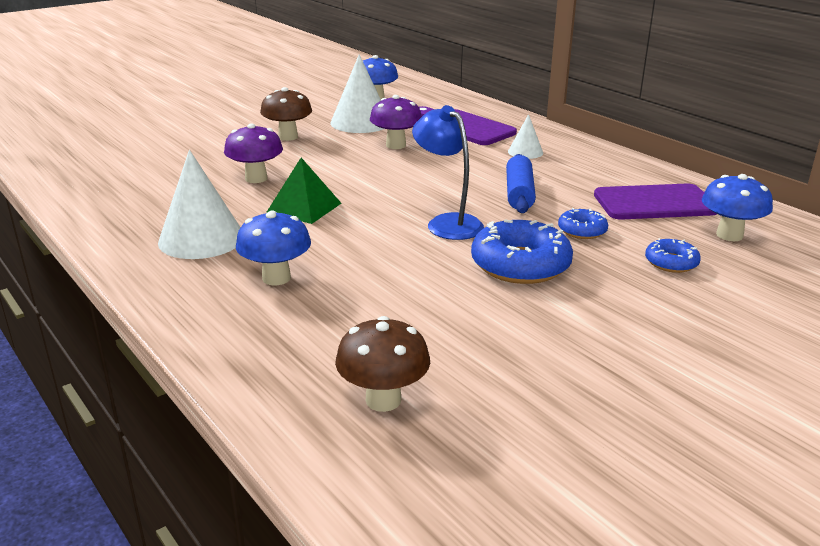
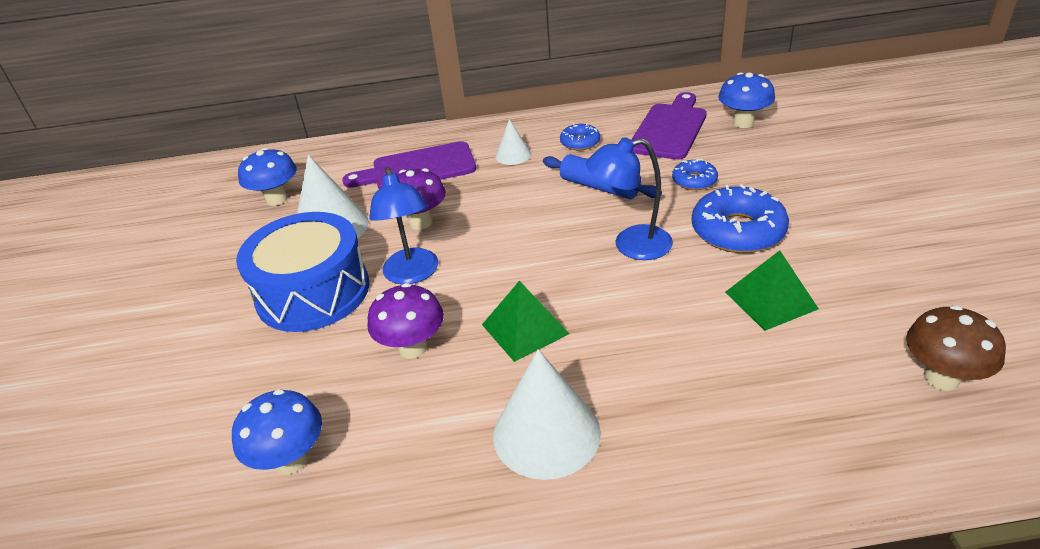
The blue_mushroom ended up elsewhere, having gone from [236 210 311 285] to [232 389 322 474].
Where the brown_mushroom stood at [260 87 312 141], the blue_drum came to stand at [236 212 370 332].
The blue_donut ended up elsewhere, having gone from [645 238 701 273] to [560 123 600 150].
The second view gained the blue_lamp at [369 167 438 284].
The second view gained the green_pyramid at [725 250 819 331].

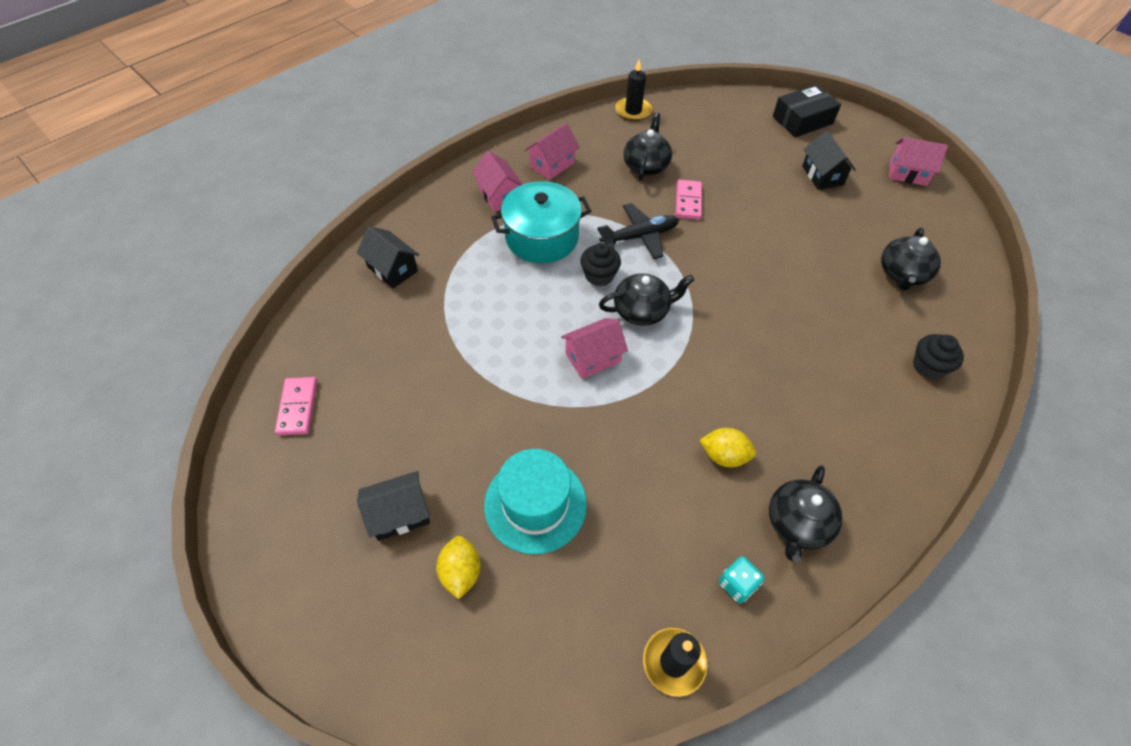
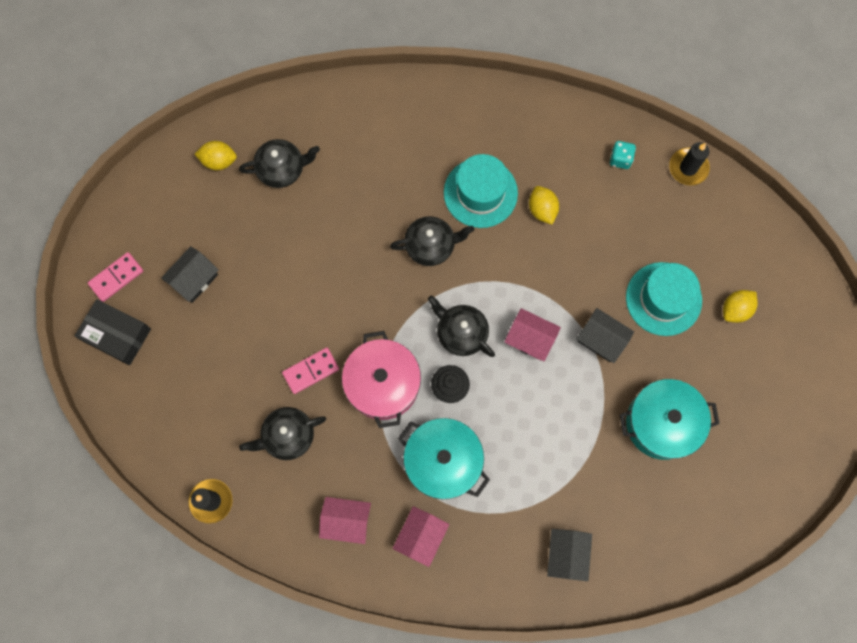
The pink_domino ended up elsewhere, having gone from [275 377 317 435] to [88 252 143 302].
The black_house ended up elsewhere, having gone from [357 471 430 541] to [576 308 634 363].
Where the black_plane stood at [597 203 679 259], the pink_pot came to stand at [342 331 421 428].
The black_teapot ended up elsewhere, having gone from [769 465 843 562] to [390 216 474 266].
The second view lost the pink_house at [889 137 948 186].
The second view lost the black_cupcake at [913 334 964 379].
The second view gained the yellow_lemon at [195 141 237 170].
The second view gained the turquoise_hat at [444 154 518 228].
The second view gained the turquoise_pot at [620 379 720 460].

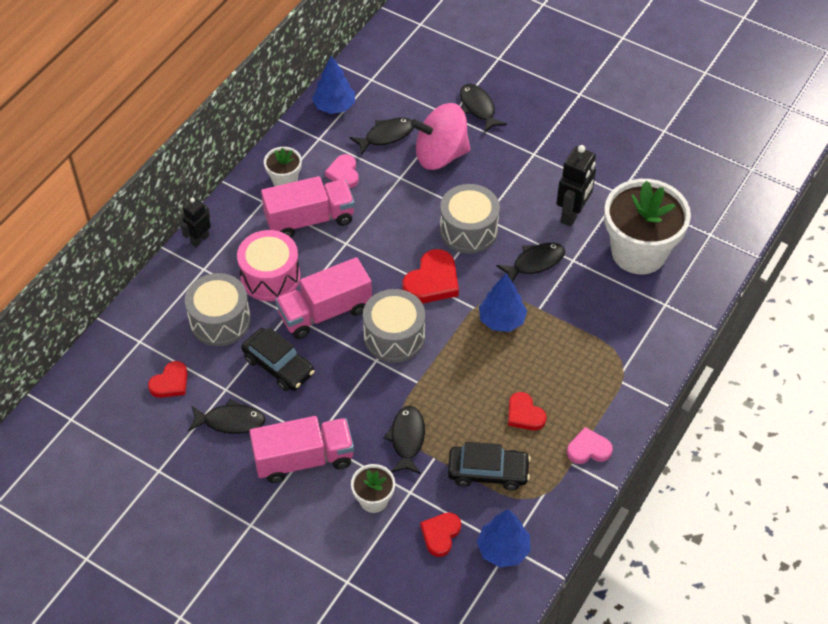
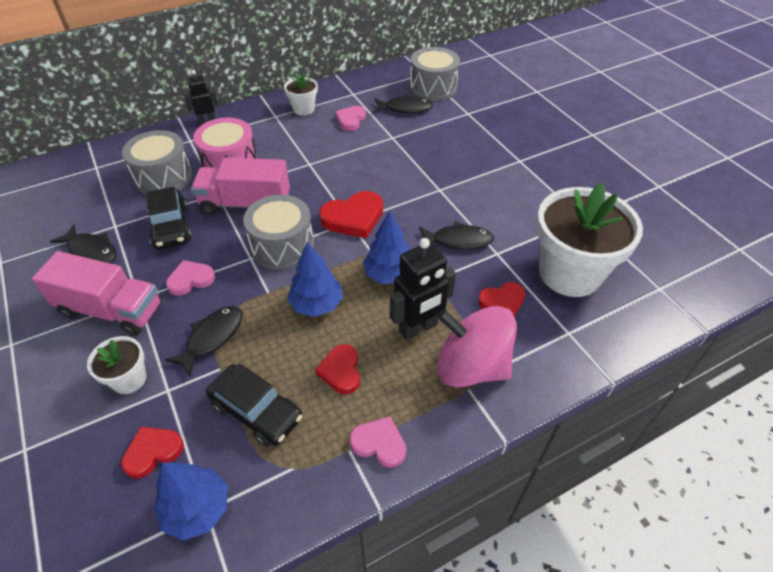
The red_heart ended up elsewhere, having gone from [148 361 188 398] to [478 282 525 317].
The second view lost the pink_truck at [261 176 355 237].
The blue_tree ended up elsewhere, having gone from [312 56 355 114] to [287 242 343 317].
The pink_spinning_top ended up elsewhere, having gone from [410 103 470 170] to [437 306 517 387].
The grey_drum ended up elsewhere, having gone from [440 184 500 254] to [410 47 460 101].
The second view lost the black_fish at [460 84 507 133].
The black_robot ended up elsewhere, having gone from [556 145 596 227] to [390 238 456 340].
The second view gained the pink_heart at [166 260 215 296].

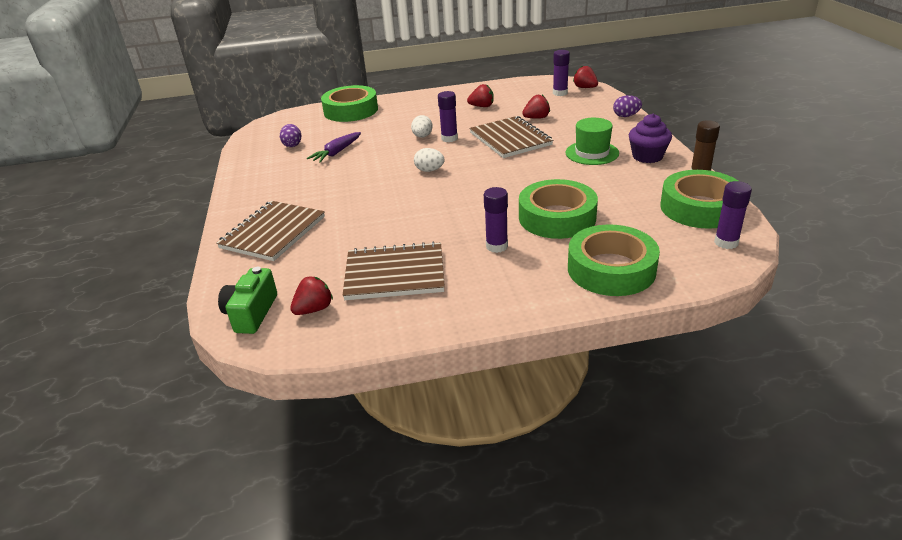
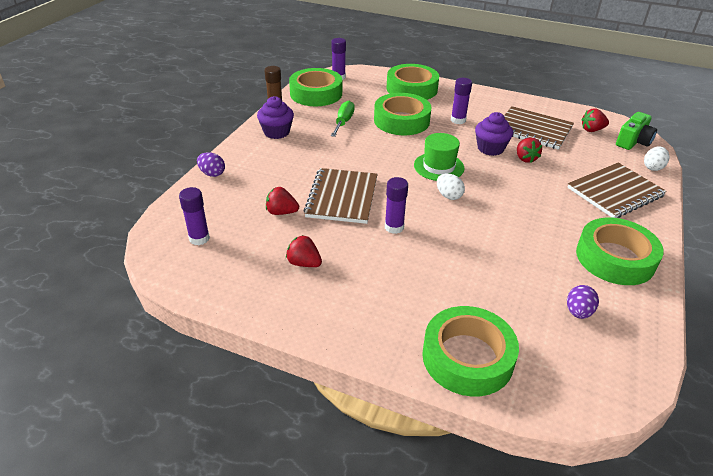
The second view lost the purple_carrot at [307 132 361 162].
The white_egg ended up elsewhere, having gone from [411 115 433 138] to [644 146 669 171].
The green_hat ended up elsewhere, having gone from [566 118 619 165] to [414 133 464 181].
The red_strawberry ended up elsewhere, having gone from [573 66 598 88] to [517 138 542 163].
The second view gained the green_screwdriver at [331 101 355 137].
The second view gained the purple_cupcake at [475 112 513 156].
The second view gained the green_tape at [576 218 664 285].

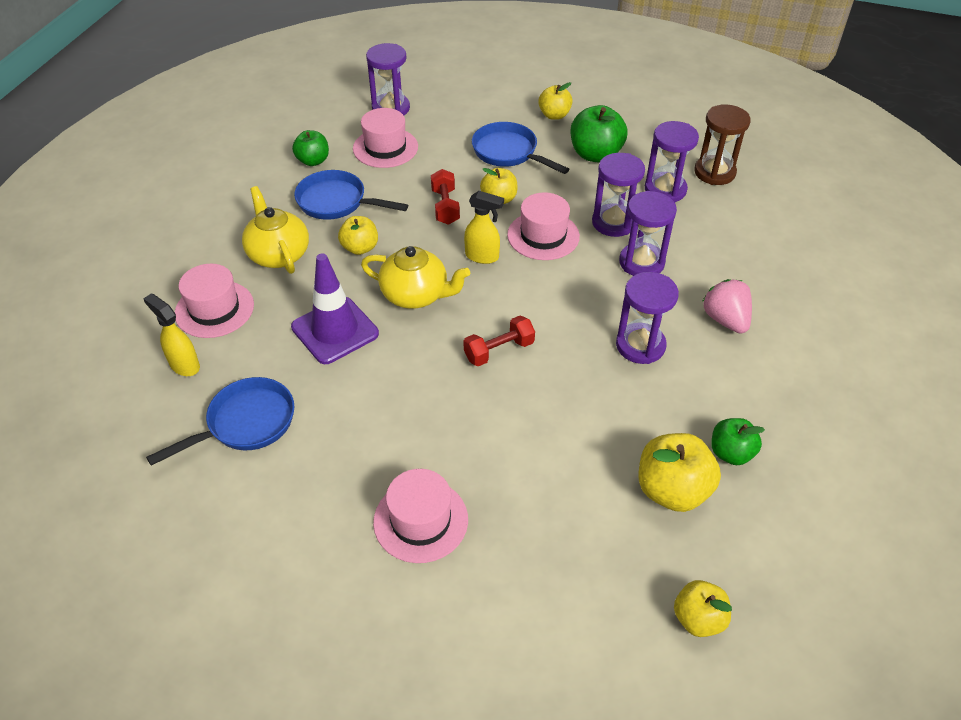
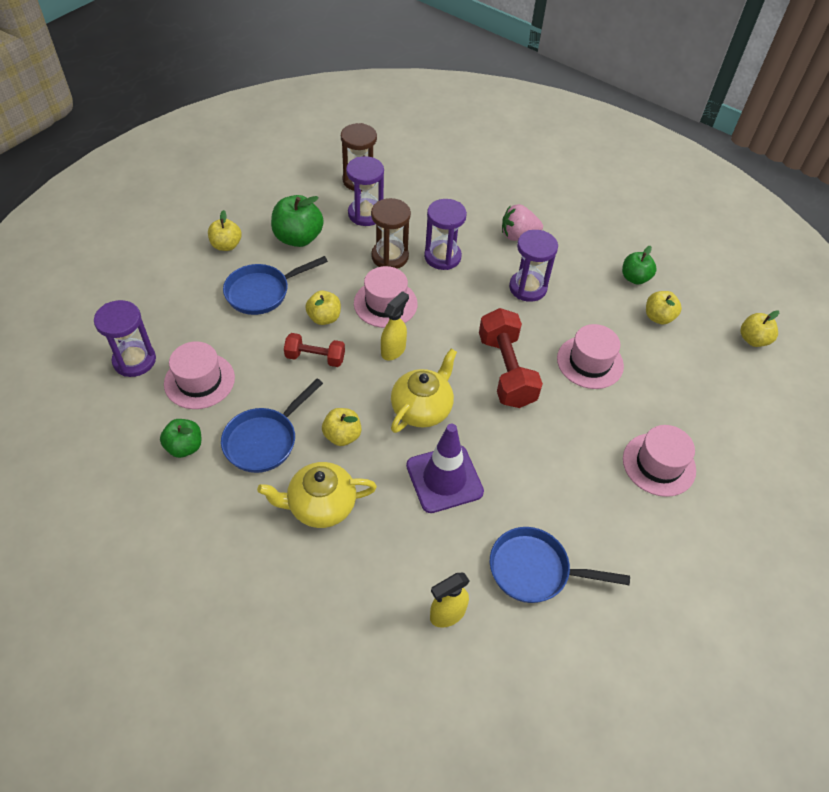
The blue_pan at [146 377 295 466] ended up facing another way, 60 degrees counterclockwise from before.
The pink_hat ended up elsewhere, having gone from [175 264 254 338] to [557 324 624 389].
The size of the red_dumbbell at [464 316 535 366] changed by a factor of 1.70.
What was the purple_hourglass at [592 153 645 237] turned into the brown_hourglass at [371 198 411 269].
The size of the yellow_apple at [638 433 721 512] changed by a factor of 0.63.

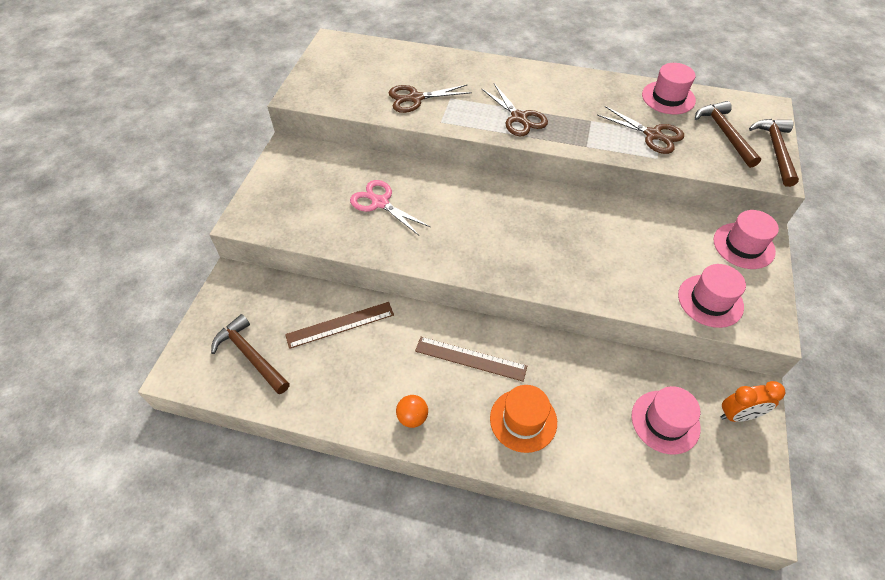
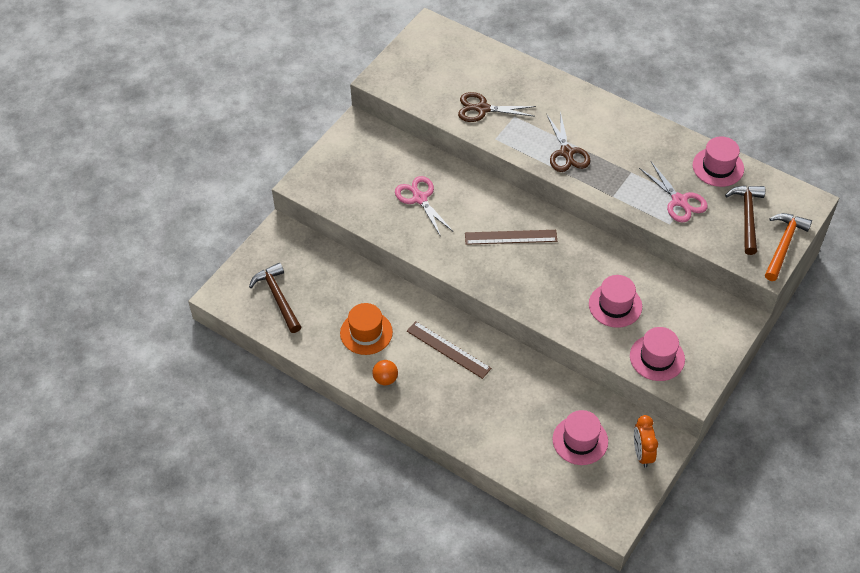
The brown_ruler ended up elsewhere, having gone from [285 302 394 349] to [465 230 557 245].
The orange_hat ended up elsewhere, having gone from [490 385 557 453] to [340 303 393 355].
What was the brown_scissors at [597 106 684 154] turned into the pink_scissors at [639 162 708 222].
The pink_hat ended up elsewhere, having gone from [714 210 779 269] to [589 275 642 328].
The orange_clock at [721 381 785 422] ended up facing another way, 75 degrees clockwise from before.
What was the brown_hammer at [749 119 799 187] turned into the orange_hammer at [765 213 812 281].

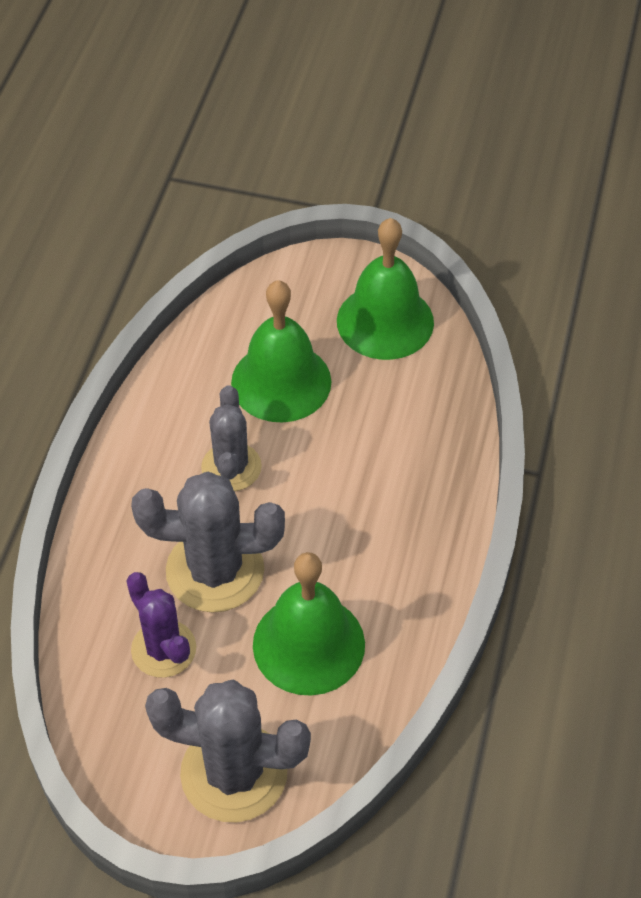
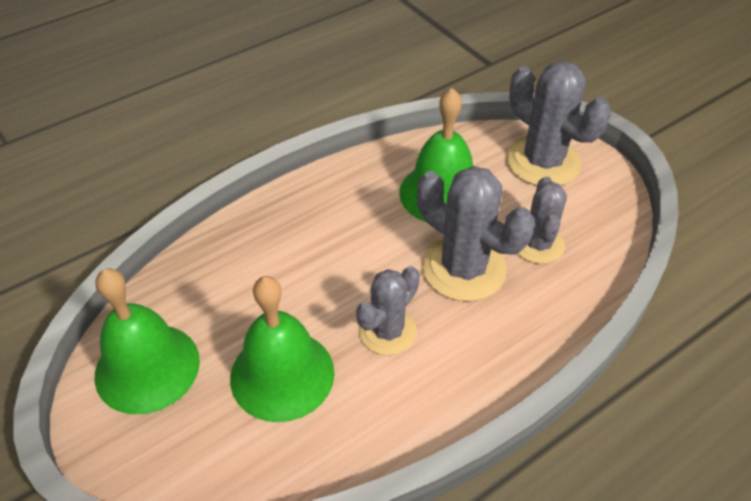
What was the purple_cactus at [126 572 196 678] turned into the grey_cactus at [518 177 567 264].

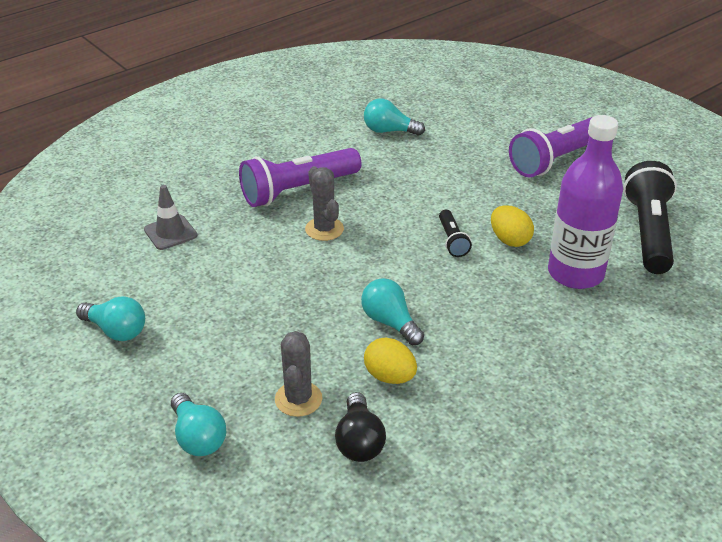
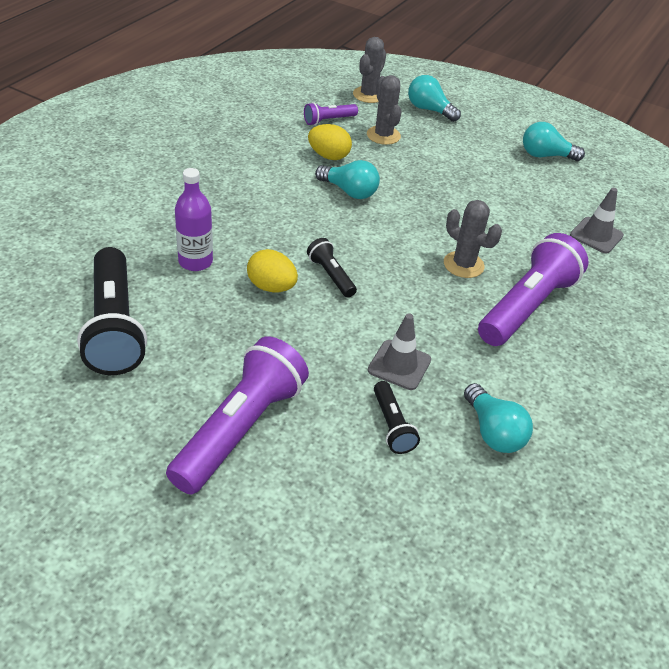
Where the black_light_bulb stood at [335 392 386 462], the purple_flashlight came to stand at [304 102 358 125].
The turquoise_light_bulb at [364 99 425 136] ended up facing another way, 75 degrees clockwise from before.
The size of the purple_bottle at [548 115 623 289] changed by a factor of 0.58.
The second view gained the grey_cactus at [353 37 386 103].
The second view gained the grey_traffic_cone at [368 313 431 390].
The second view gained the black_flashlight at [374 381 420 454].

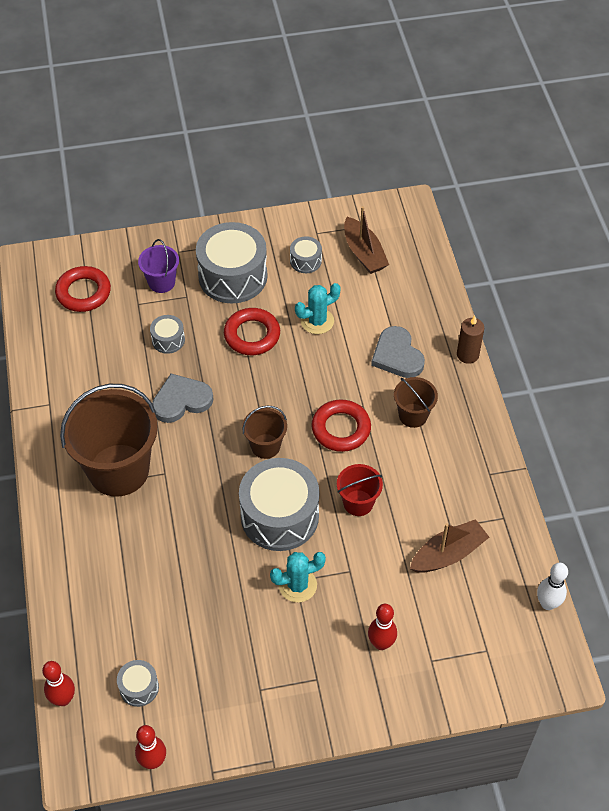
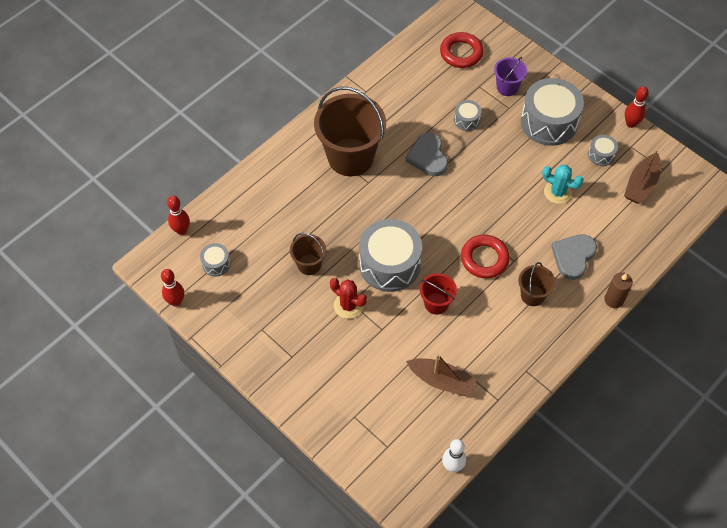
The grey_heart at [152 374 214 423] ended up facing another way, 135 degrees counterclockwise from before.
The second view lost the red_ring at [224 308 280 355].
The brown_bucket ended up elsewhere, having gone from [242 406 287 459] to [290 233 326 275].
What was the turquoise_cactus at [270 552 326 602] turned into the red_cactus at [330 278 367 319].
The red_bowling_pin ended up elsewhere, having gone from [368 604 397 650] to [625 86 649 128].

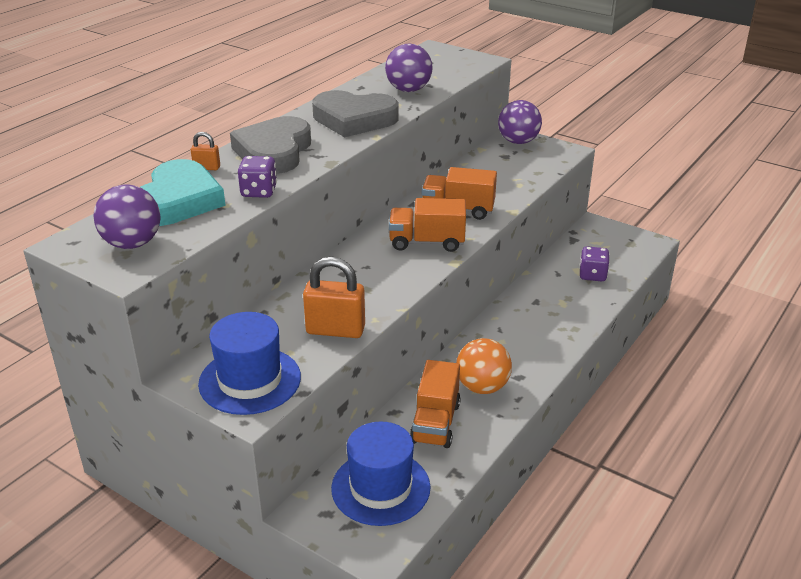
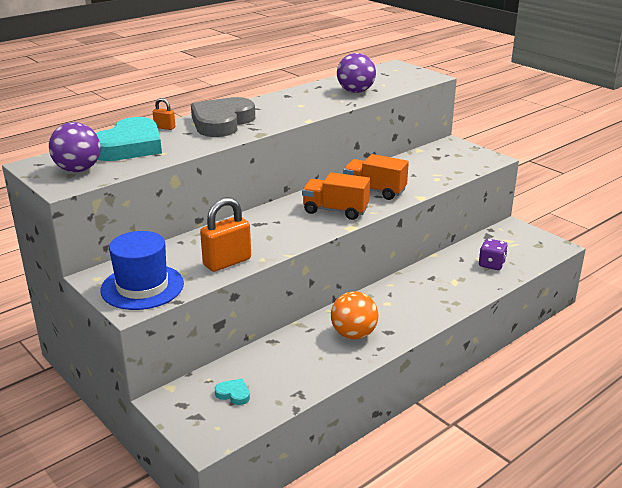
The second view lost the purple_dice at [238 156 277 198].
The orange_padlock at [303 257 365 338] ended up facing another way, 60 degrees counterclockwise from before.
The second view lost the grey_heart at [312 90 399 137].
Where the blue_hat stood at [331 421 431 526], the turquoise_heart came to stand at [215 379 250 405].
The second view lost the orange_truck at [410 360 461 448].
The second view lost the purple_ball at [498 100 542 144].

